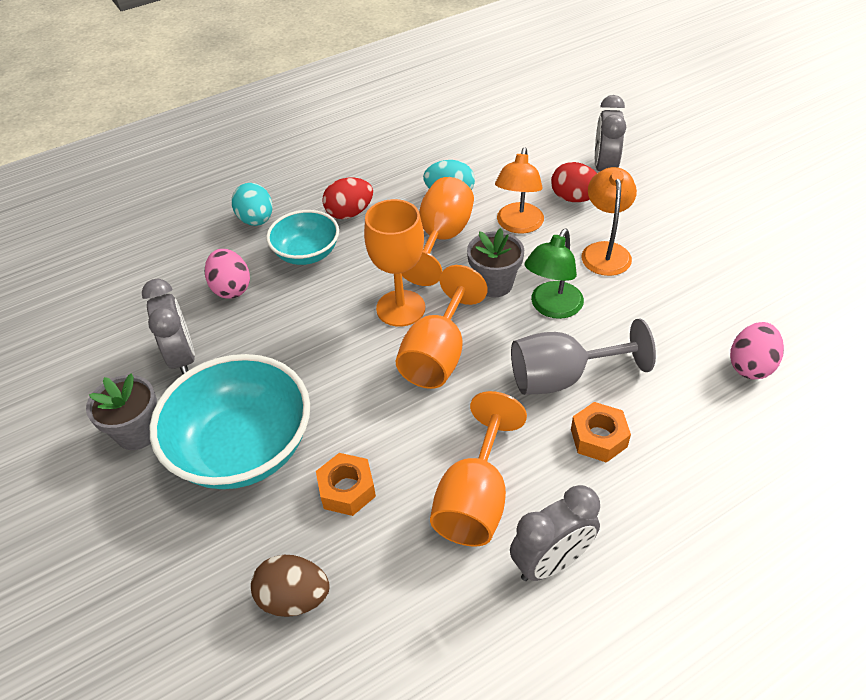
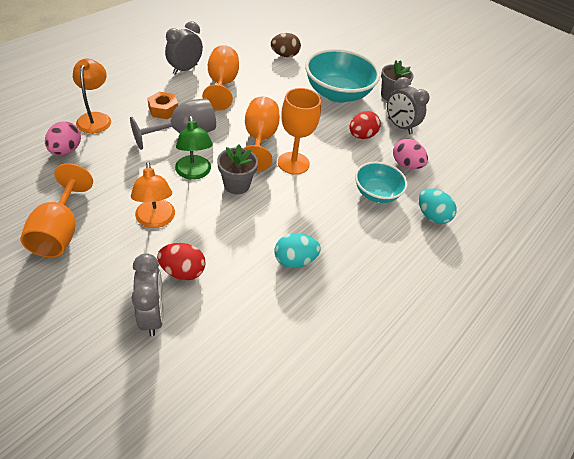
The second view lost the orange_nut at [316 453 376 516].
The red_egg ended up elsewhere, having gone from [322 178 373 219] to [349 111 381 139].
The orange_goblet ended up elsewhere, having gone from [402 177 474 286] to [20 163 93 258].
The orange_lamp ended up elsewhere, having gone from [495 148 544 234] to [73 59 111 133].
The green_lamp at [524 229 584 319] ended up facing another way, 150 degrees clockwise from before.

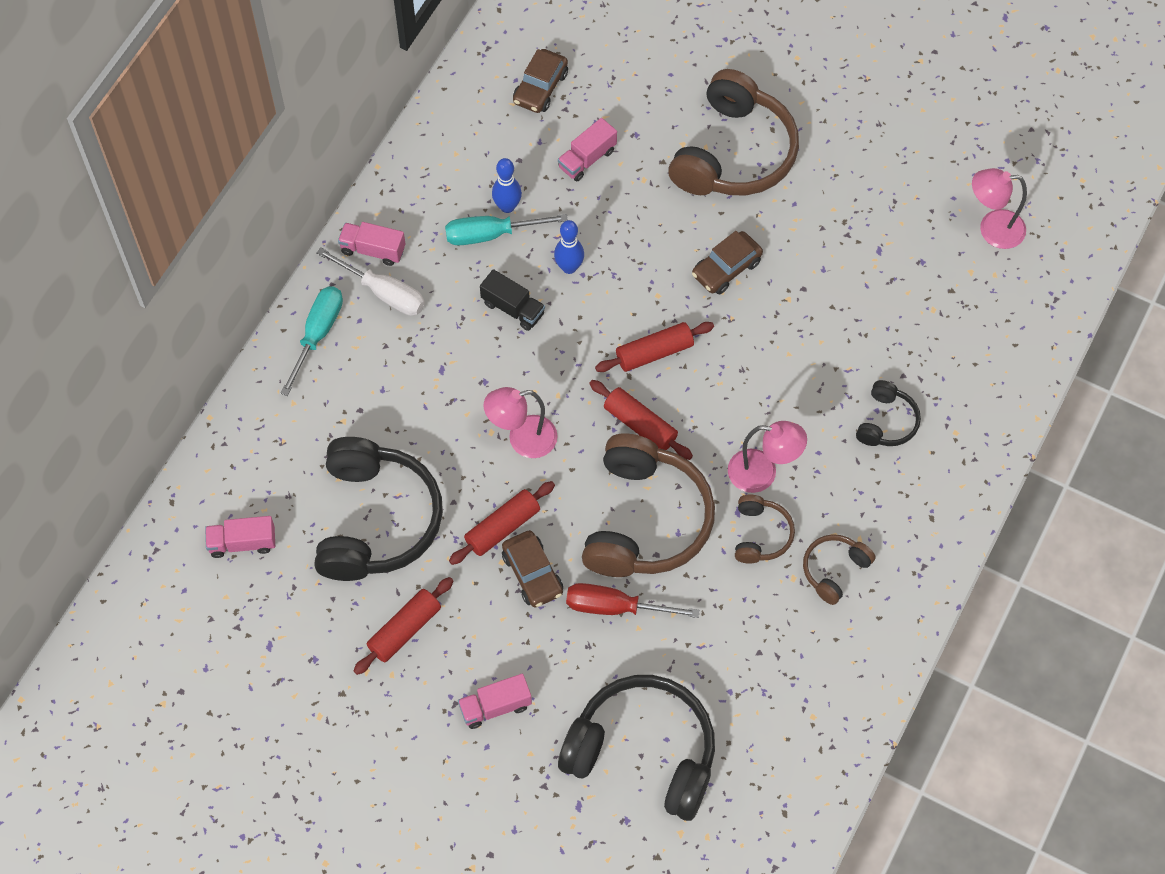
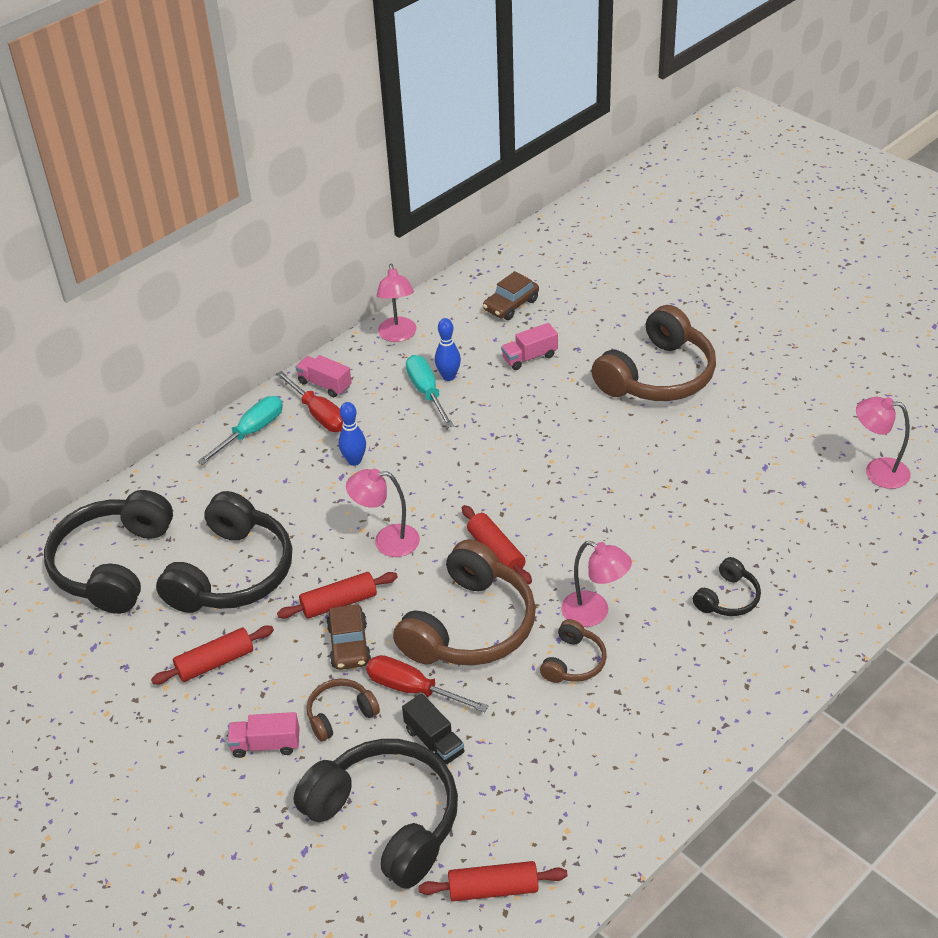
Where the pink_truck stood at [205 516 275 558], the black_headphones came to stand at [44 490 173 614].
What was the white_screwdriver at [316 247 425 316] turned into the red_screwdriver at [276 371 343 432].
The turquoise_screwdriver at [445 214 568 245] ended up facing another way, 60 degrees clockwise from before.
The black_truck ended up elsewhere, having gone from [480 269 545 331] to [402 694 465 764].
The blue_bowling_pin ended up elsewhere, having gone from [554 220 584 274] to [339 402 366 466].
The red_rolling_pin ended up elsewhere, having gone from [595 322 714 372] to [418 861 568 901].
The second view lost the brown_car at [692 231 763 294].
The brown_headphones ended up elsewhere, having gone from [803 534 876 605] to [307 679 380 742].
The second view gained the pink_lamp at [377 264 416 342].

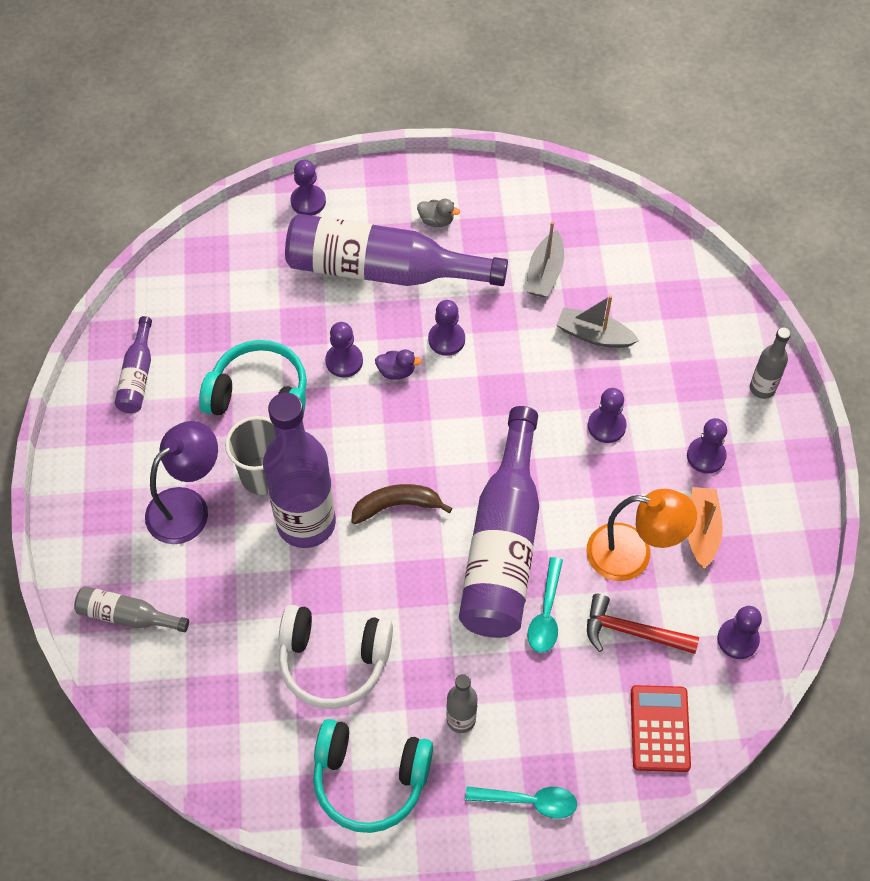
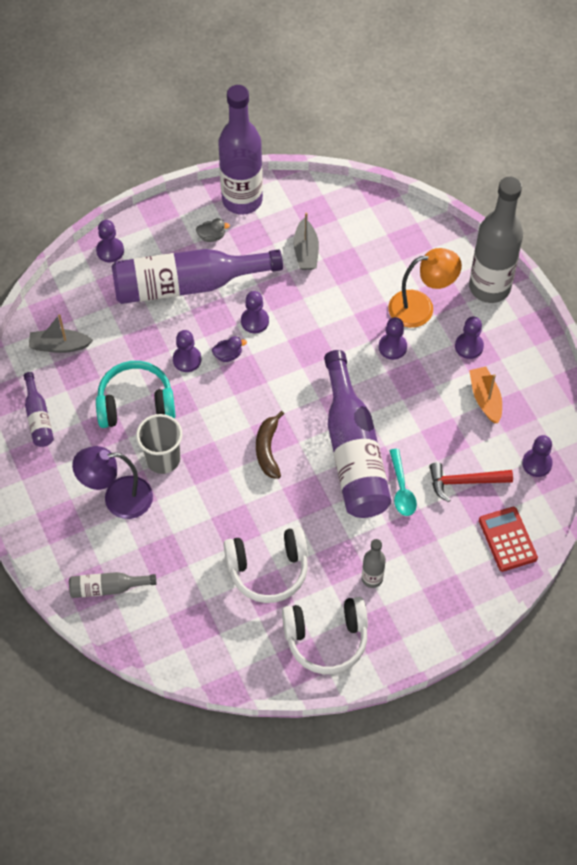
The purple_lamp at [145 421 218 544] ended up facing another way, 120 degrees counterclockwise from before.
The purple_bottle ended up elsewhere, having gone from [263 393 336 548] to [218 85 263 215].
What was the turquoise_headphones at [313 719 433 833] turned into the white_headphones at [282 597 368 674].
The brown_banana at [351 484 452 524] ended up facing another way, 60 degrees counterclockwise from before.
The second view lost the turquoise_spoon at [465 786 577 819].
The grey_boat ended up elsewhere, having gone from [557 295 639 348] to [29 314 93 353].
The orange_lamp ended up elsewhere, having gone from [587 489 697 581] to [388 248 462 328].
The size of the grey_bottle at [750 327 791 399] changed by a factor of 2.17.

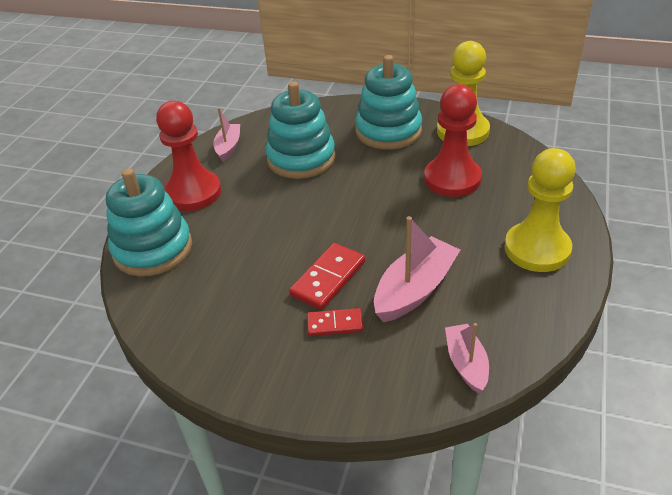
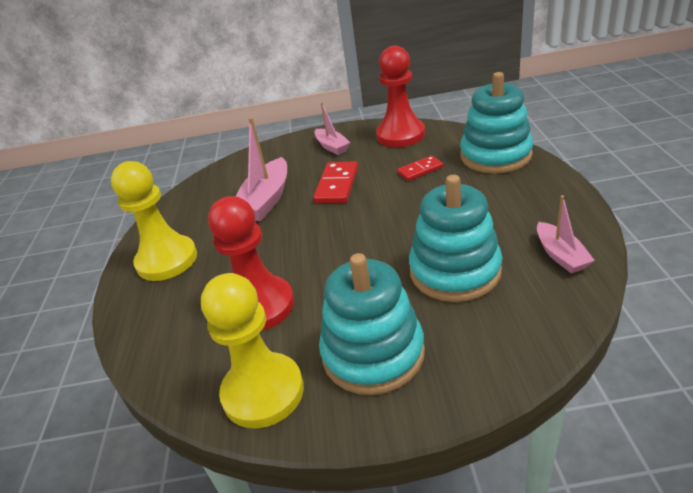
The red_pawn ended up elsewhere, having gone from [156 101 221 211] to [376 46 425 147].
The red_domino ended up elsewhere, having gone from [307 308 363 336] to [397 156 443 181].
The pink_boat ended up elsewhere, having gone from [445 323 489 394] to [315 102 350 155].

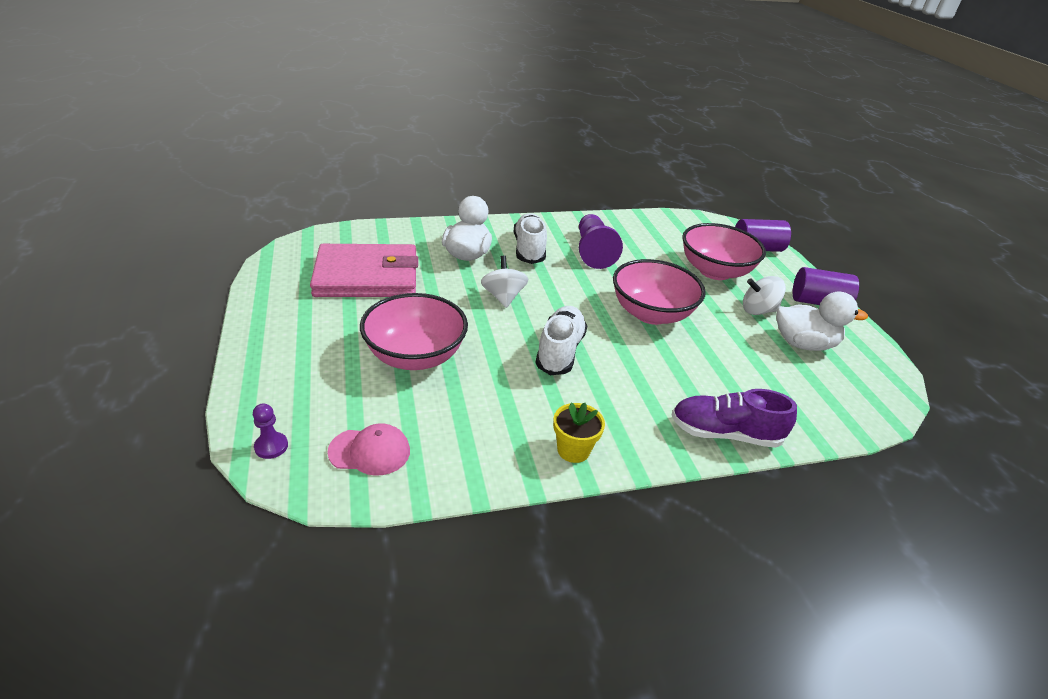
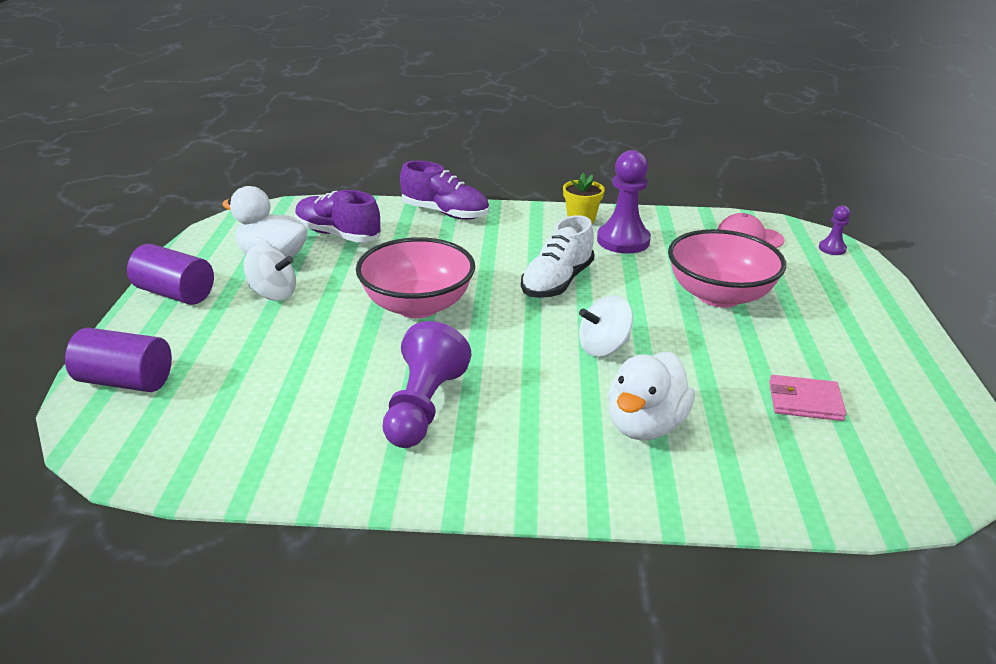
The size of the pink_wallet at [310 244 418 297] changed by a factor of 0.45.
The white_spinning_top at [481 256 528 308] ended up facing another way, 60 degrees clockwise from before.
The second view lost the white_shoe at [514 213 547 264].
The second view lost the pink_bowl at [682 223 766 280].
The second view gained the purple_shoe at [295 190 381 242].
The second view gained the purple_pawn at [597 150 651 254].

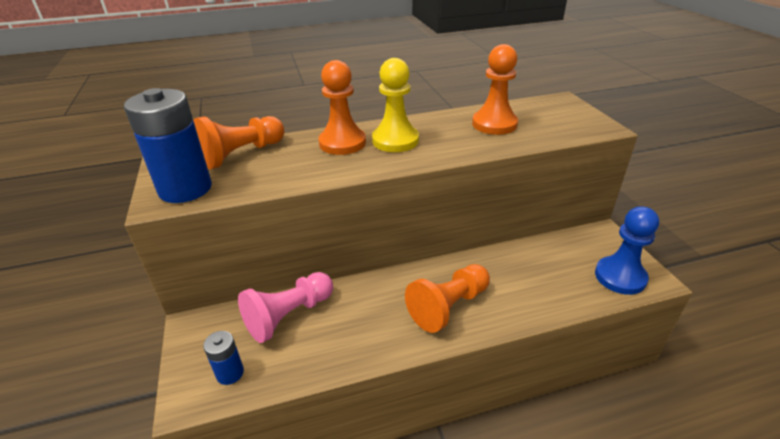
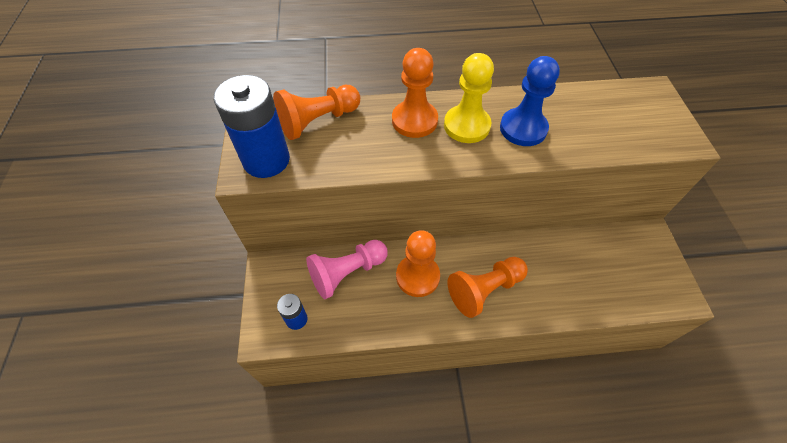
The orange_pawn ended up elsewhere, having gone from [472 44 518 135] to [396 230 440 297].
The blue_pawn ended up elsewhere, having gone from [595 206 659 295] to [500 56 560 146].

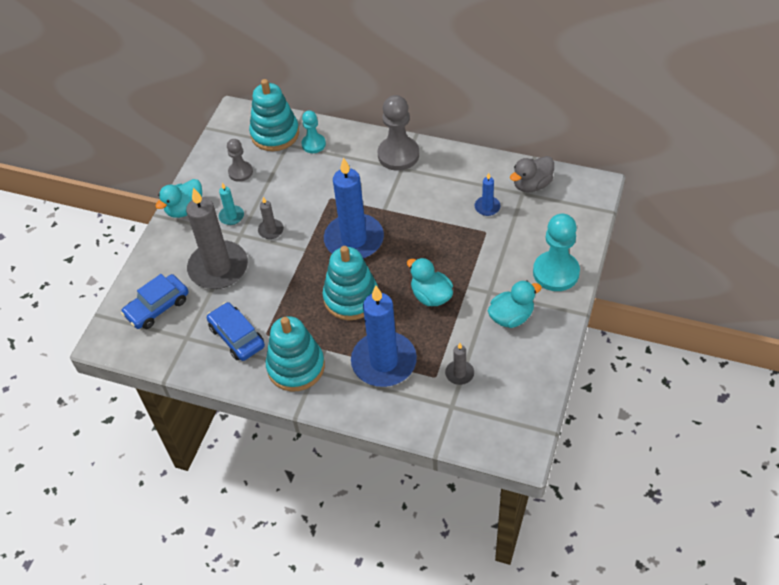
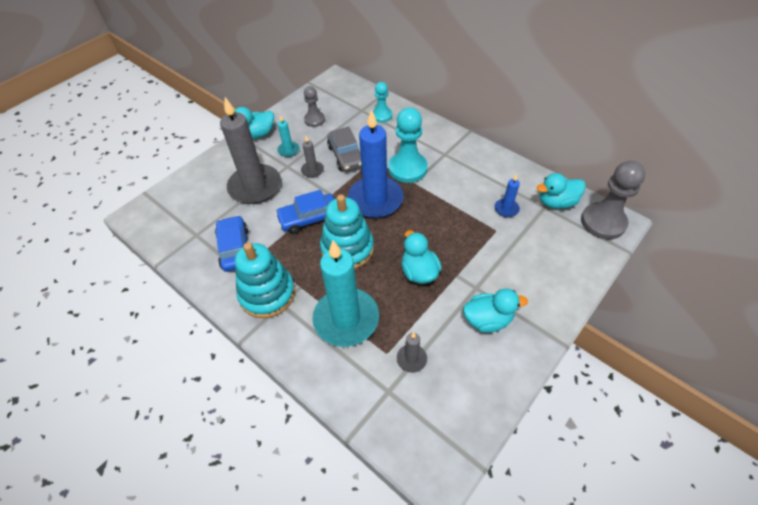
The blue_car ended up elsewhere, having gone from [121 274 188 329] to [275 190 334 234].
The second view lost the turquoise_stacking_toy at [249 79 299 151].
What was the blue_candle at [351 286 417 387] turned into the turquoise_candle at [312 240 379 347].
The grey_pawn ended up elsewhere, having gone from [378 95 419 171] to [581 161 646 239].
What was the grey_duck at [510 156 554 192] turned into the turquoise_duck at [537 173 586 209].
The turquoise_pawn ended up elsewhere, having gone from [533 214 580 291] to [388 107 428 183].
The second view gained the grey_car at [327 127 362 172].

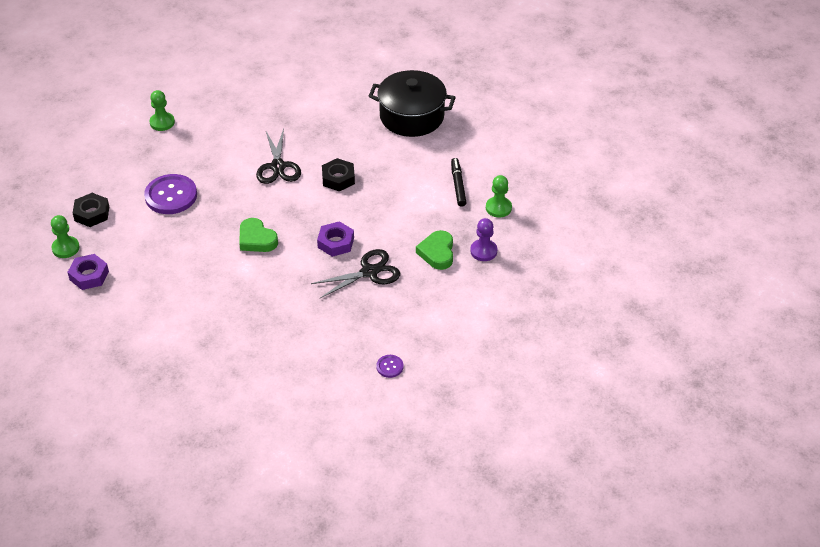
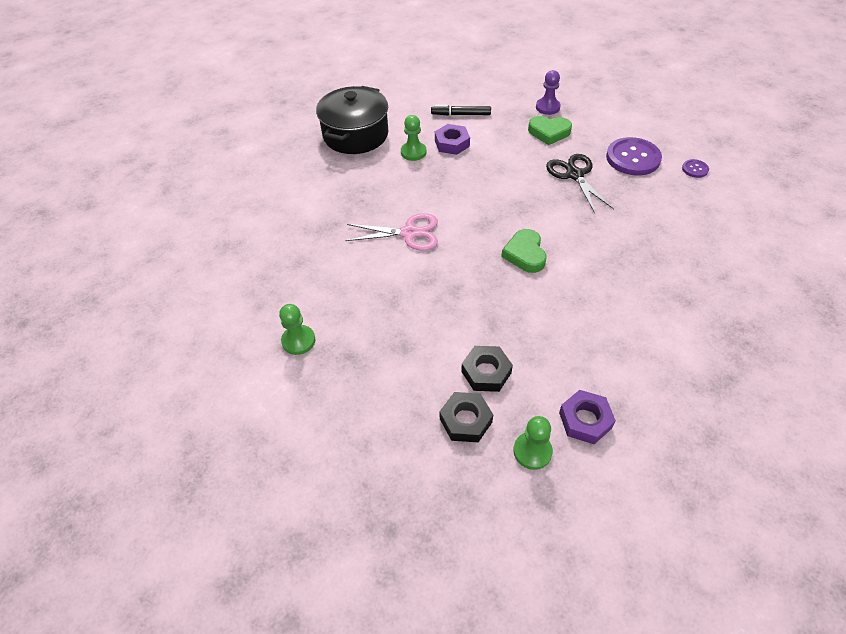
The purple_button ended up elsewhere, having gone from [144 174 197 214] to [606 137 662 176].
The green_heart at [239 218 278 252] ended up facing another way, 120 degrees clockwise from before.
What was the black_scissors at [256 129 301 184] turned into the pink_scissors at [345 213 438 251].
The purple_nut ended up elsewhere, having gone from [317 221 354 257] to [435 124 470 155].
The black_nut ended up elsewhere, having gone from [322 158 355 191] to [461 346 513 392].
The green_pawn ended up elsewhere, having gone from [486 175 512 218] to [401 115 426 161].

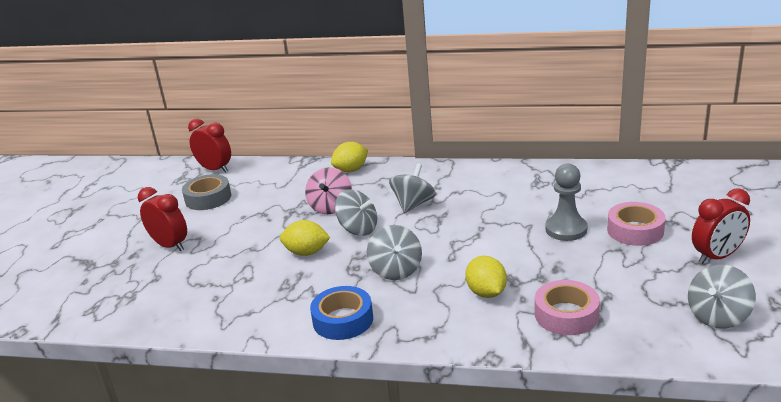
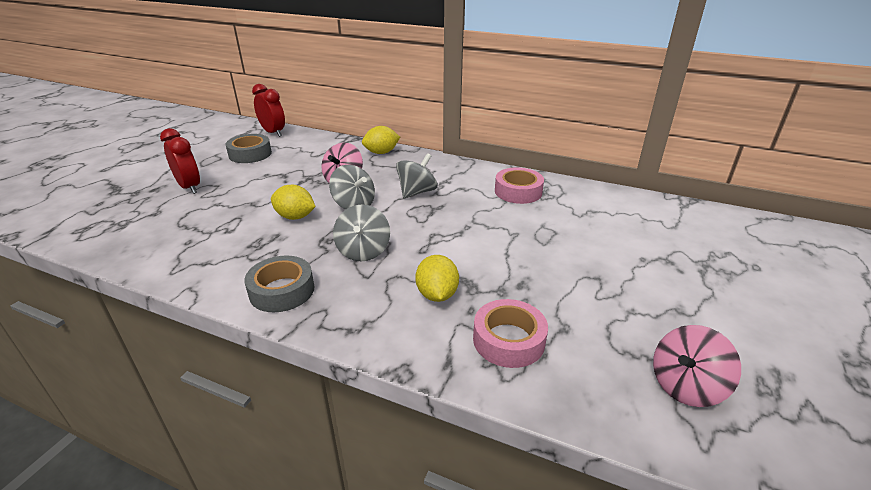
What was the blue_tape at [310 286 373 340] turned into the grey_tape at [245 256 314 312].
The second view lost the grey_pawn at [545 163 588 241].
The pink_tape ended up elsewhere, having gone from [607 202 666 246] to [495 167 544 204].
What was the grey_spinning_top at [688 265 756 329] turned into the pink_spinning_top at [653 325 741 407].
The second view lost the red_clock at [692 188 750 264].

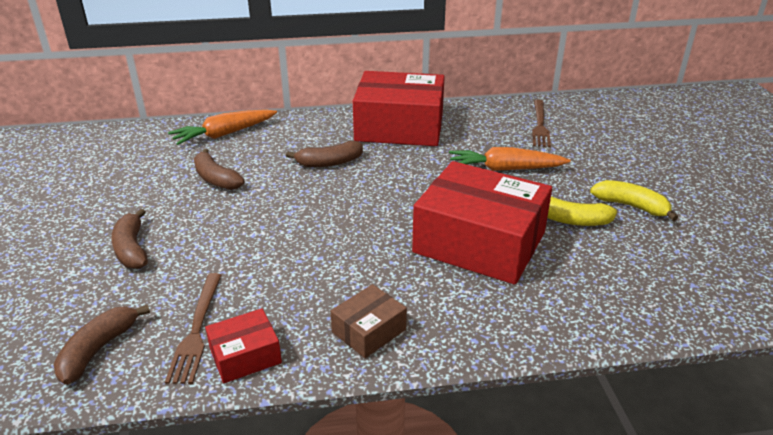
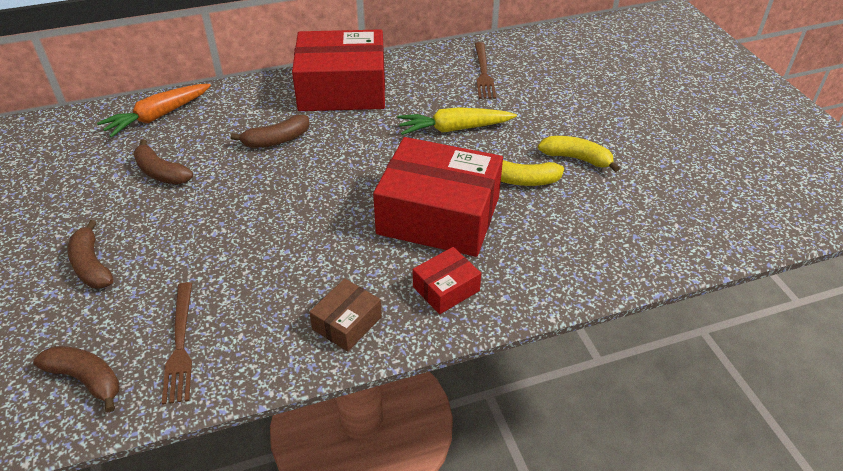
The brown_banana at [54 305 150 385] ended up facing another way, 105 degrees clockwise from before.
The red_box ended up elsewhere, having gone from [205 308 282 383] to [413 247 481 314].
What was the orange_carrot at [449 147 571 171] turned into the yellow_carrot at [397 107 517 135].

